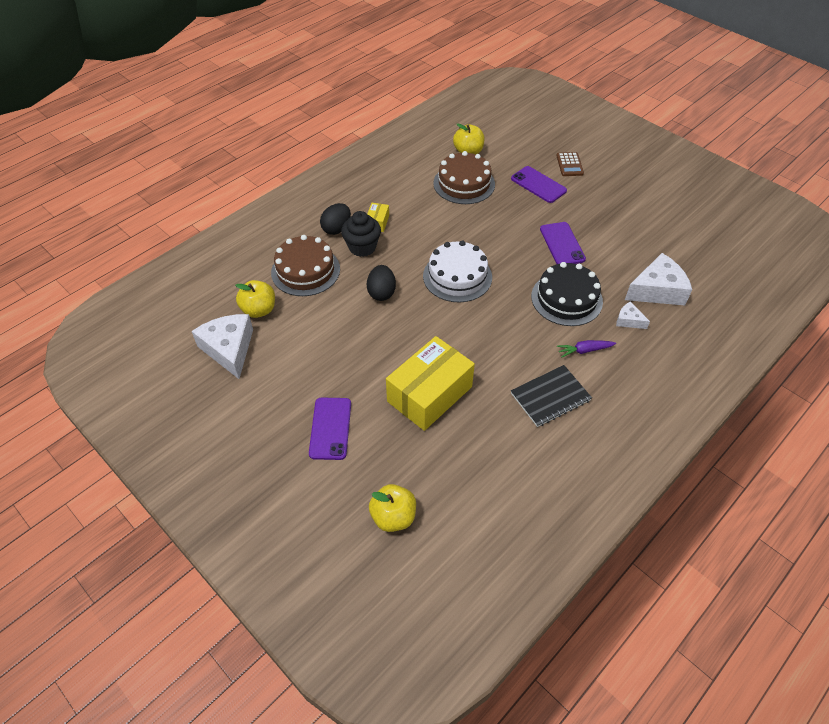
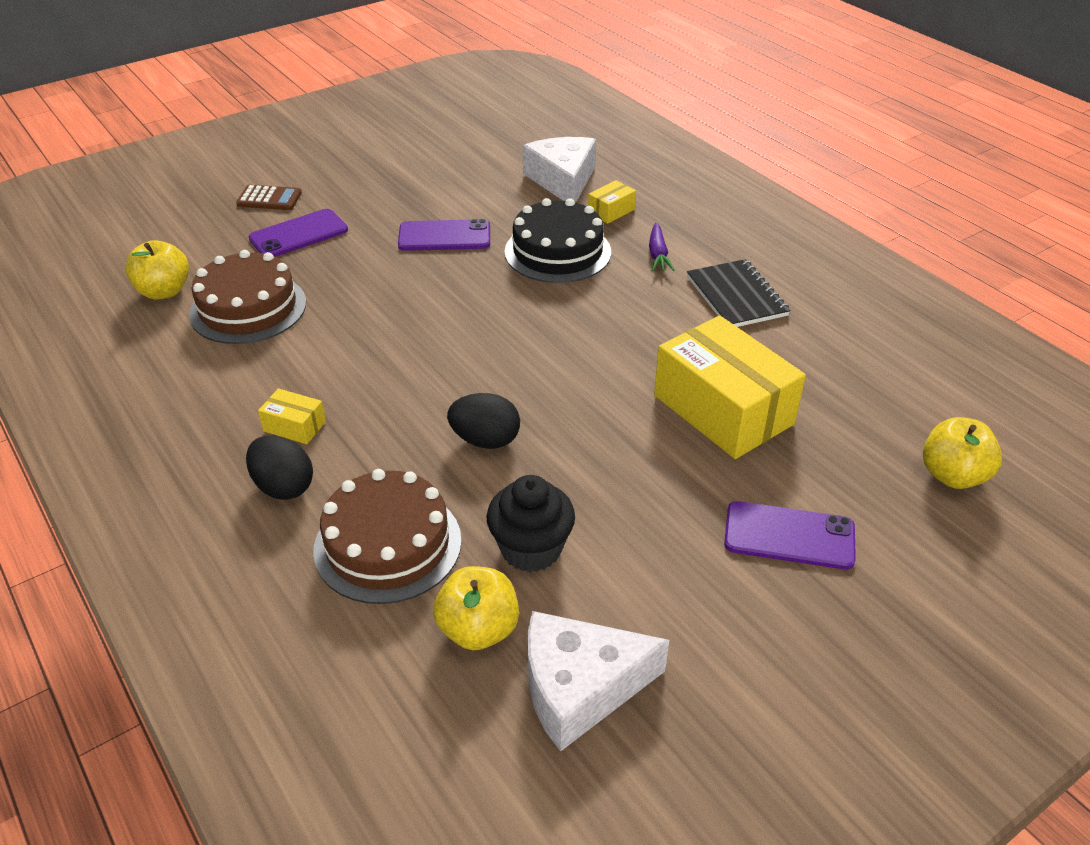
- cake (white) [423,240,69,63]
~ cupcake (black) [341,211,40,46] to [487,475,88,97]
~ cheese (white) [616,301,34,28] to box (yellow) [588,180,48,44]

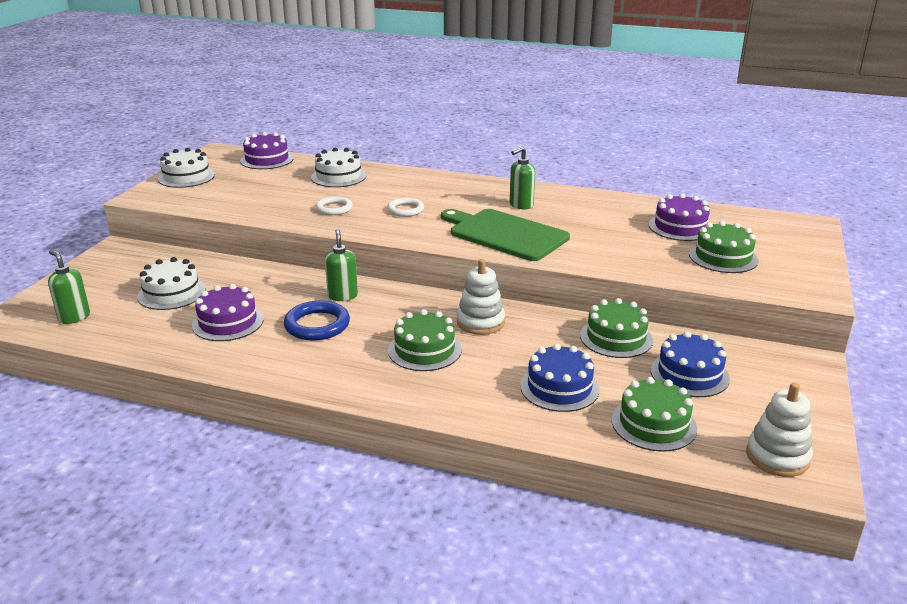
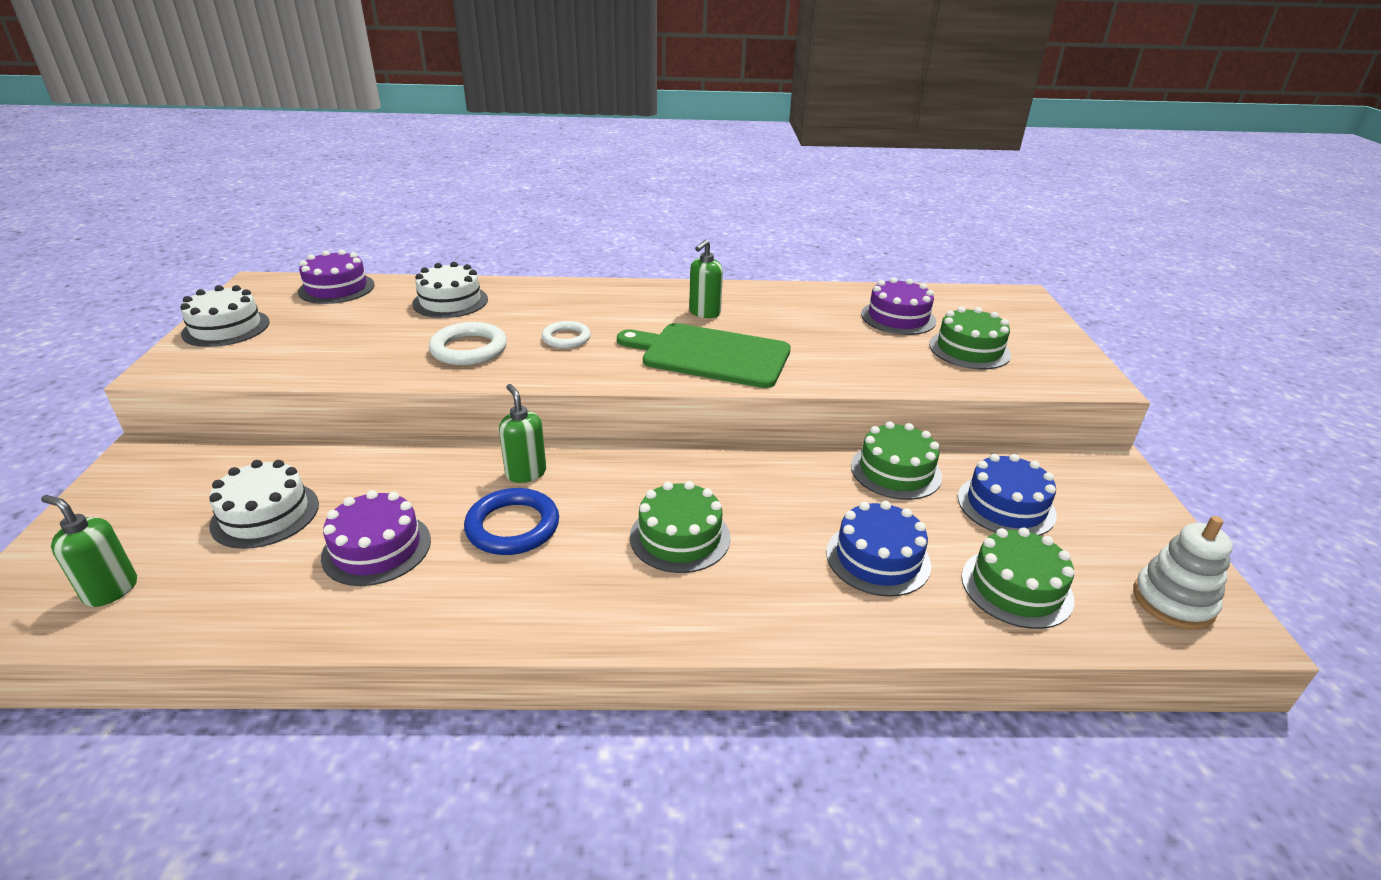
- stacking toy (white) [457,259,48,76]
~ ring (white) [316,196,37,19] = [429,322,78,43] x1.51

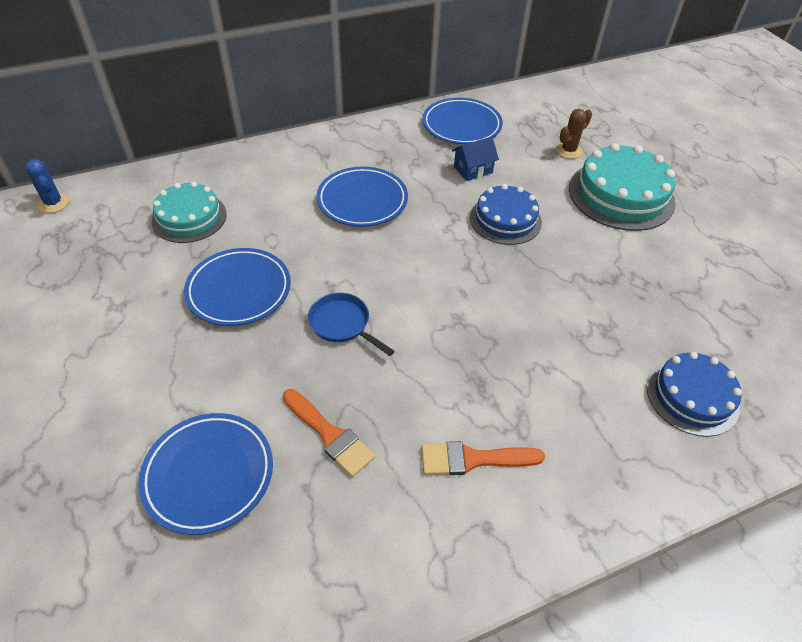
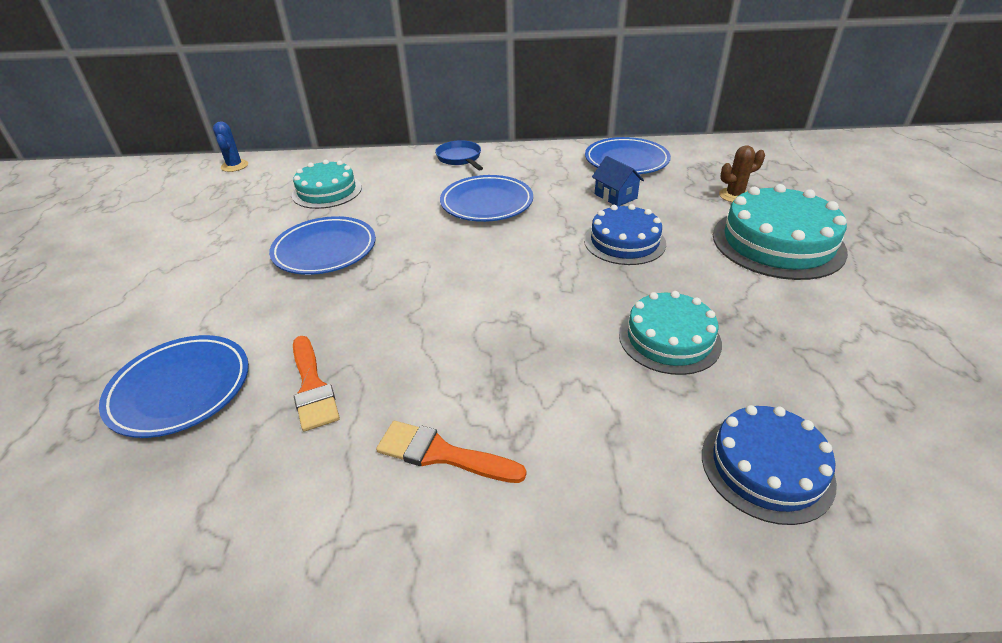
+ cake (turquoise) [619,291,103,84]
~ pan (blue) [308,293,87,63] to [435,140,48,30]
~ house (blue) [452,137,47,44] = [592,156,52,50] 60 degrees clockwise

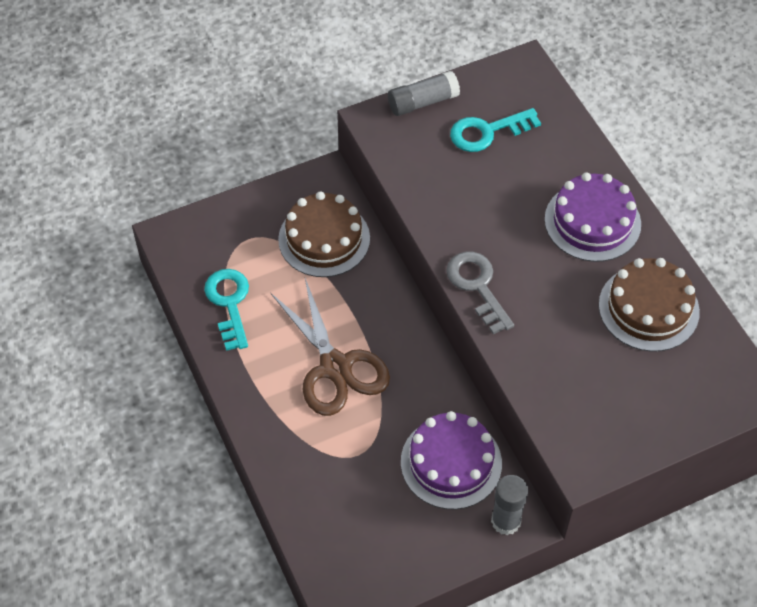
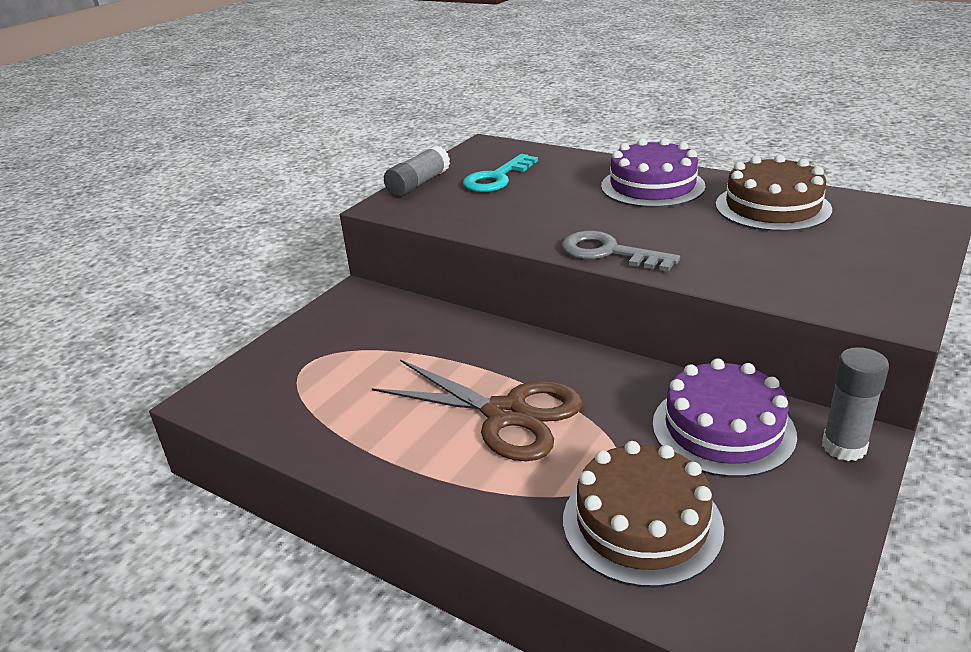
- key (turquoise) [204,269,45,82]
~ cake (brown) [278,191,92,86] to [563,441,161,147]

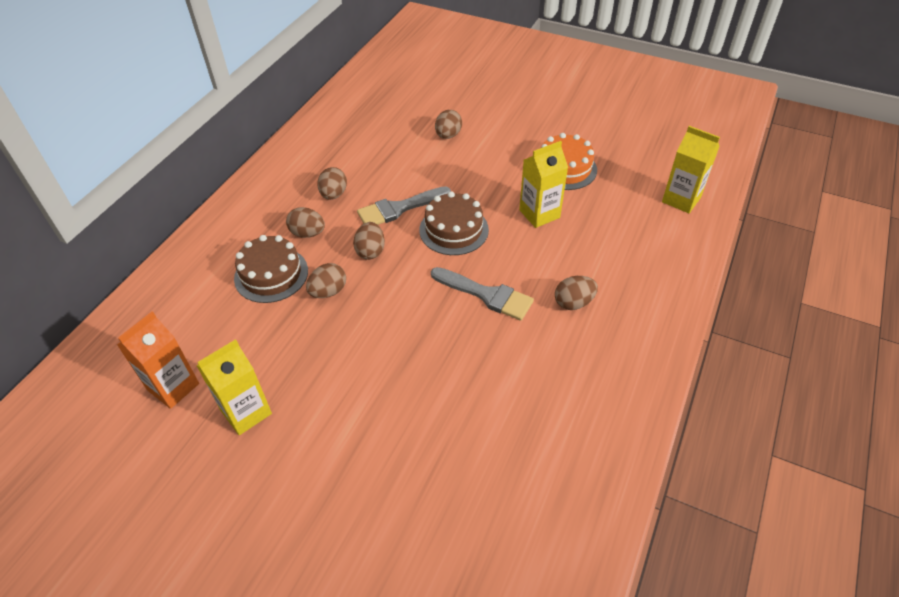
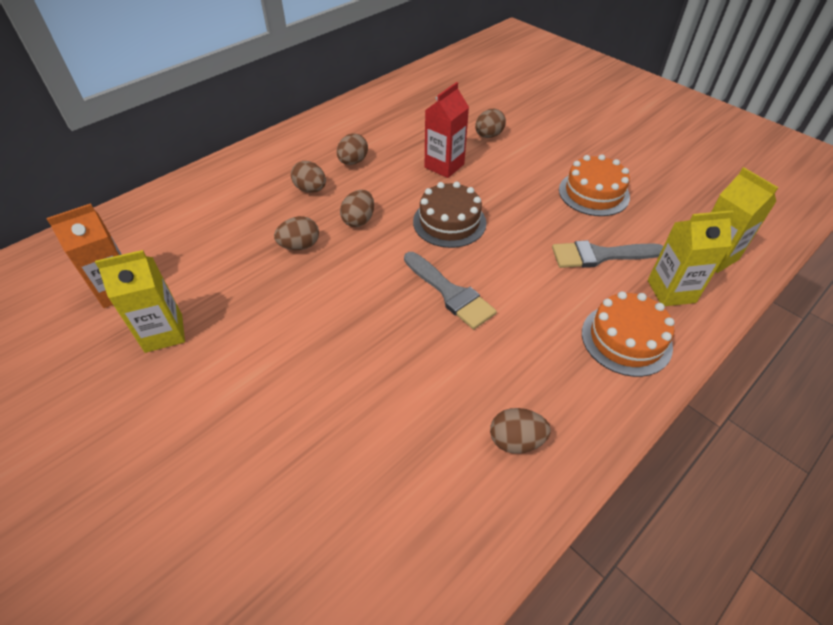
- cake (brown) [234,235,74,68]
+ carton (red) [425,82,44,96]
+ cake (orange) [582,291,93,86]
~ brush (grey) [357,186,94,39] to [552,240,111,28]
~ carton (yellow) [519,141,49,87] to [648,210,86,96]
~ egg (brown) [555,276,43,34] to [490,408,61,46]

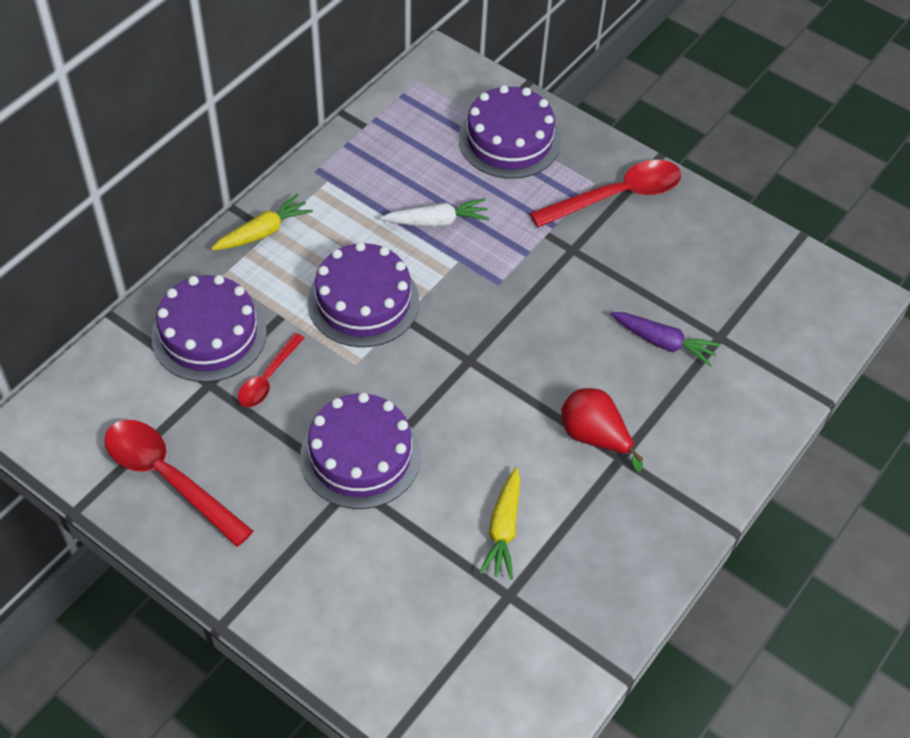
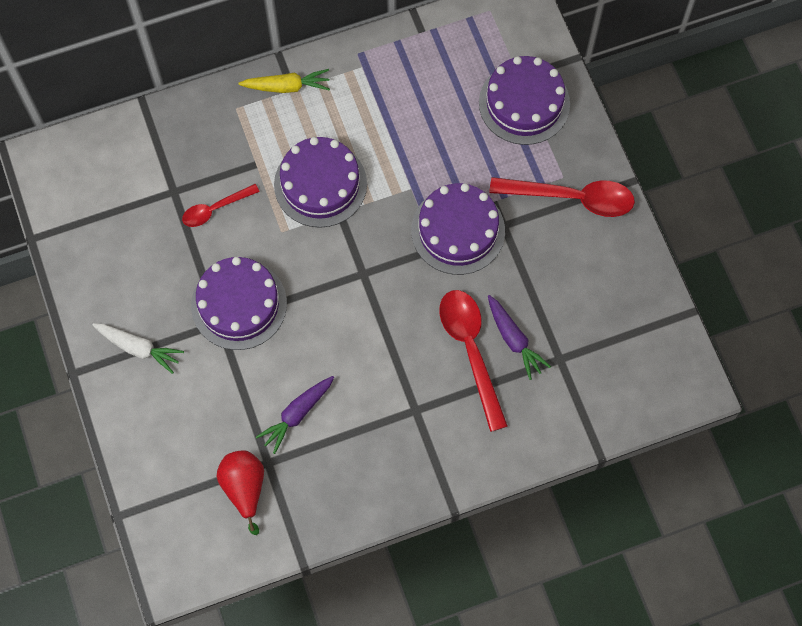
~ spoon (red) [104,420,149,127] to [439,290,69,142]
~ cake (purple) [151,275,116,107] to [411,183,94,92]
~ carrot (white) [381,198,109,29] to [93,323,91,51]
~ pear (red) [561,388,82,84] to [217,451,47,84]
~ carrot (yellow) [479,467,41,112] to carrot (purple) [256,376,78,78]

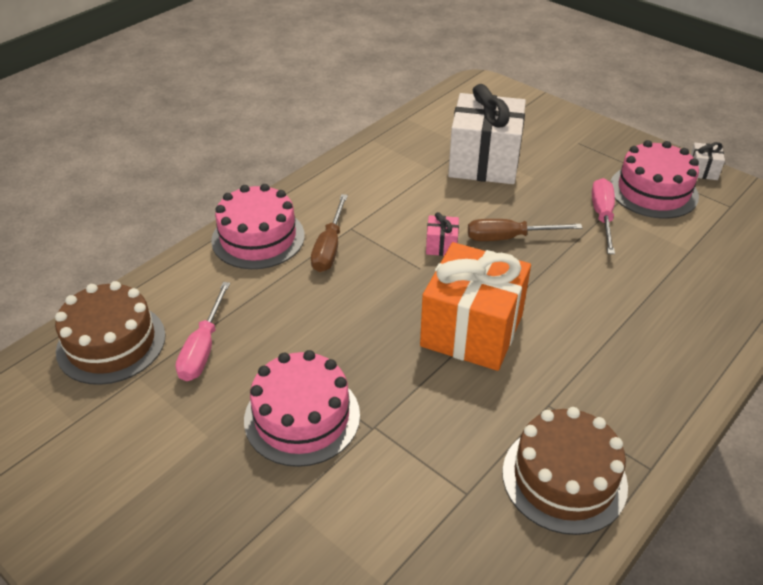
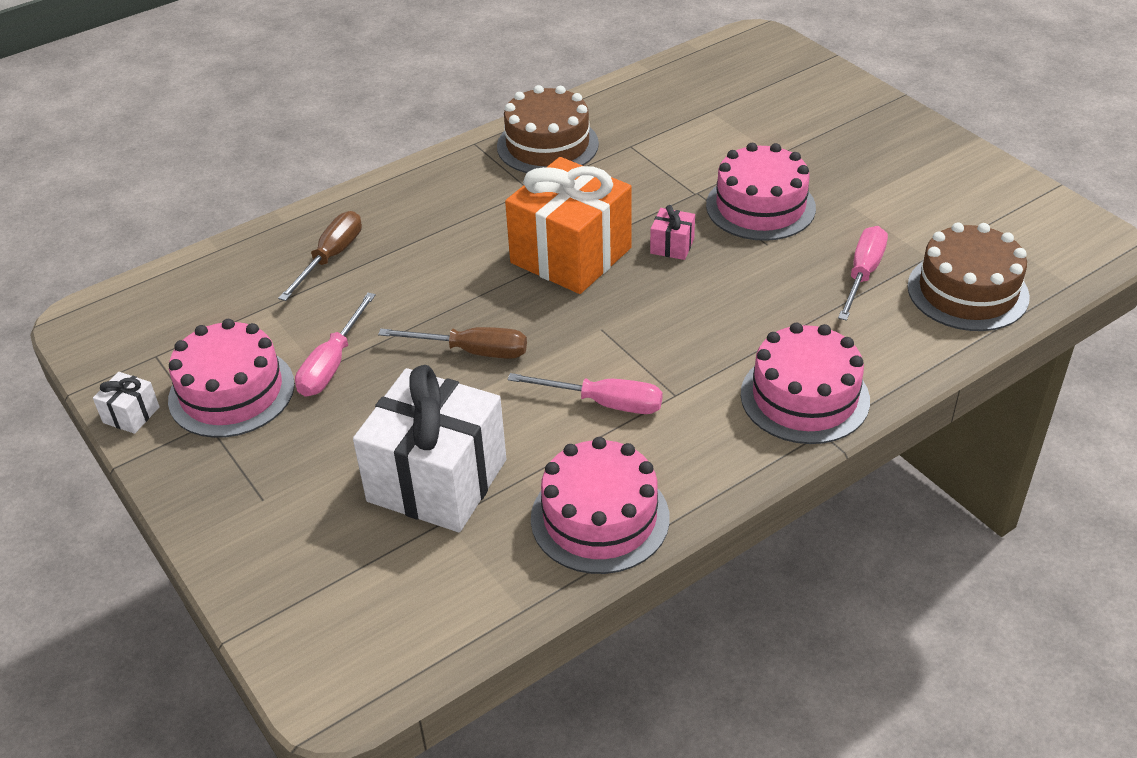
+ screwdriver (pink) [508,373,155,41]
+ cake (pink) [531,437,139,137]
~ screwdriver (brown) [311,194,37,78] to [278,211,84,90]
~ gift (pink) [426,212,33,44] to [650,205,45,55]

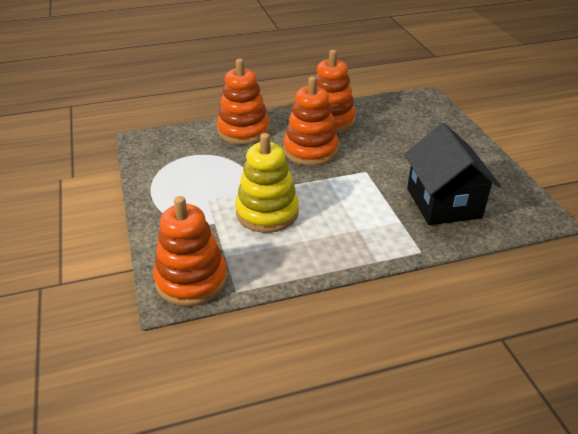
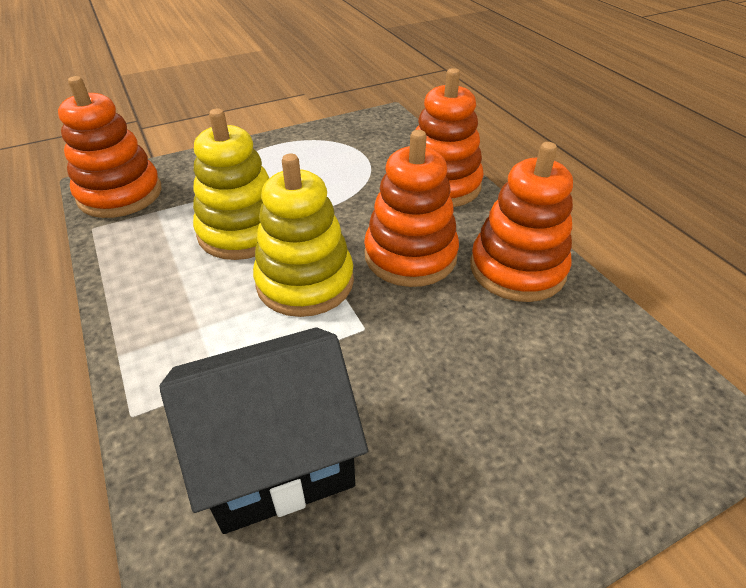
+ stacking toy (yellow) [253,154,101,163]

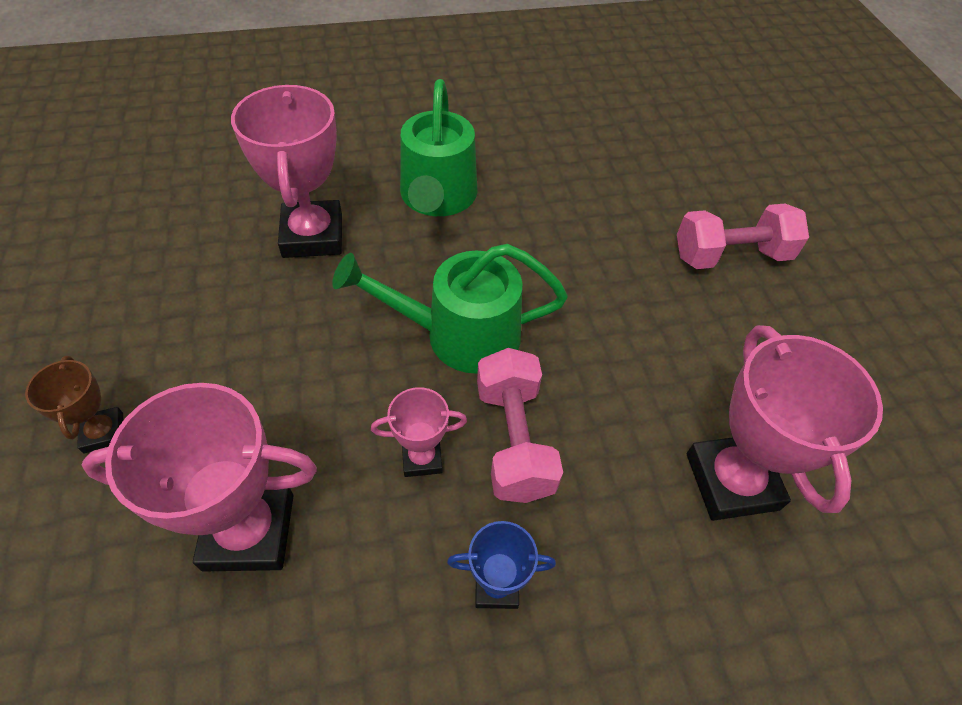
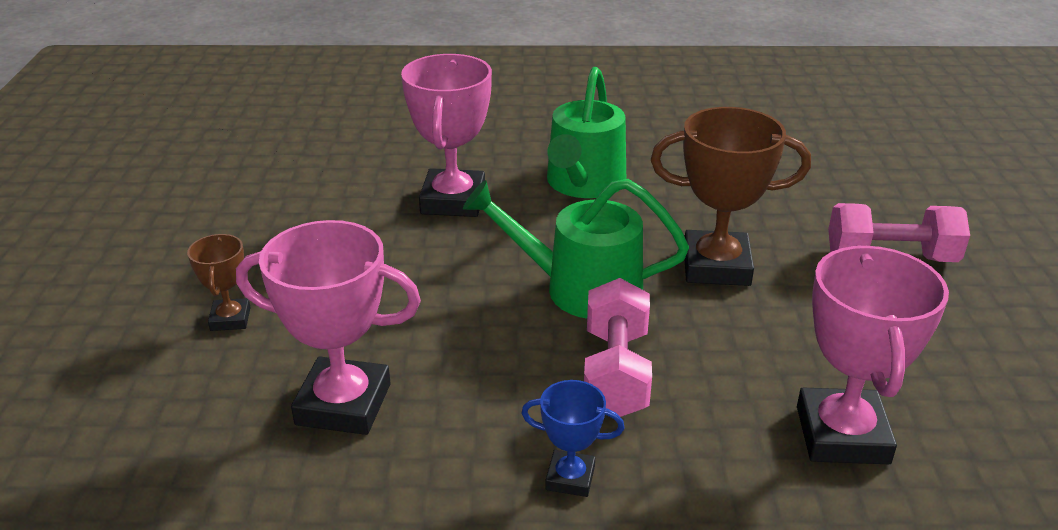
- trophy (pink) [371,387,96,90]
+ trophy (brown) [651,107,160,179]

